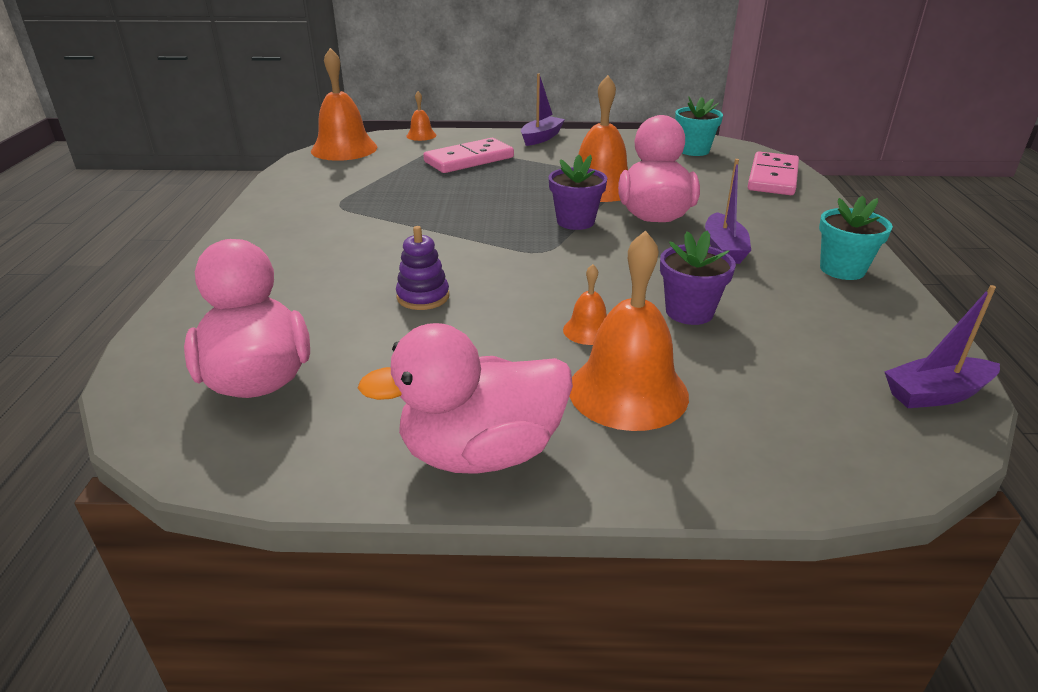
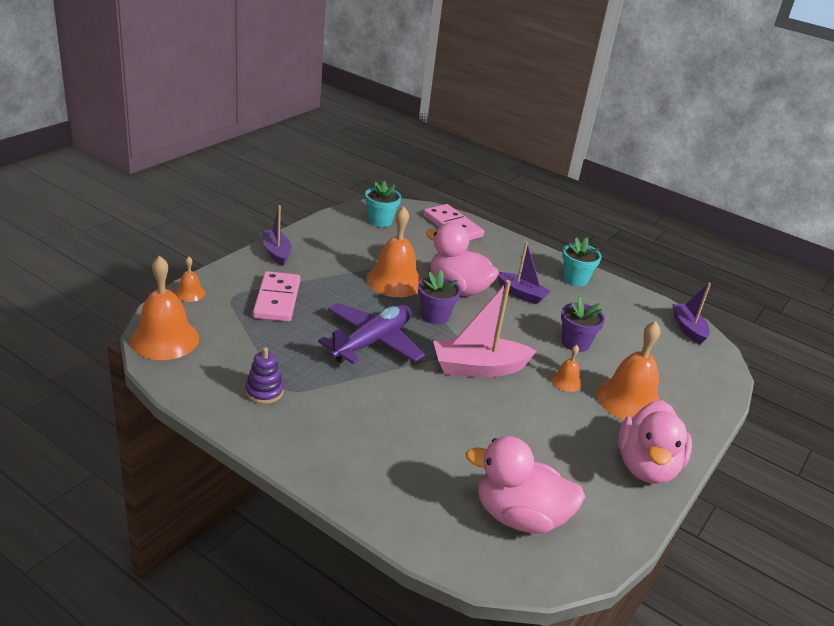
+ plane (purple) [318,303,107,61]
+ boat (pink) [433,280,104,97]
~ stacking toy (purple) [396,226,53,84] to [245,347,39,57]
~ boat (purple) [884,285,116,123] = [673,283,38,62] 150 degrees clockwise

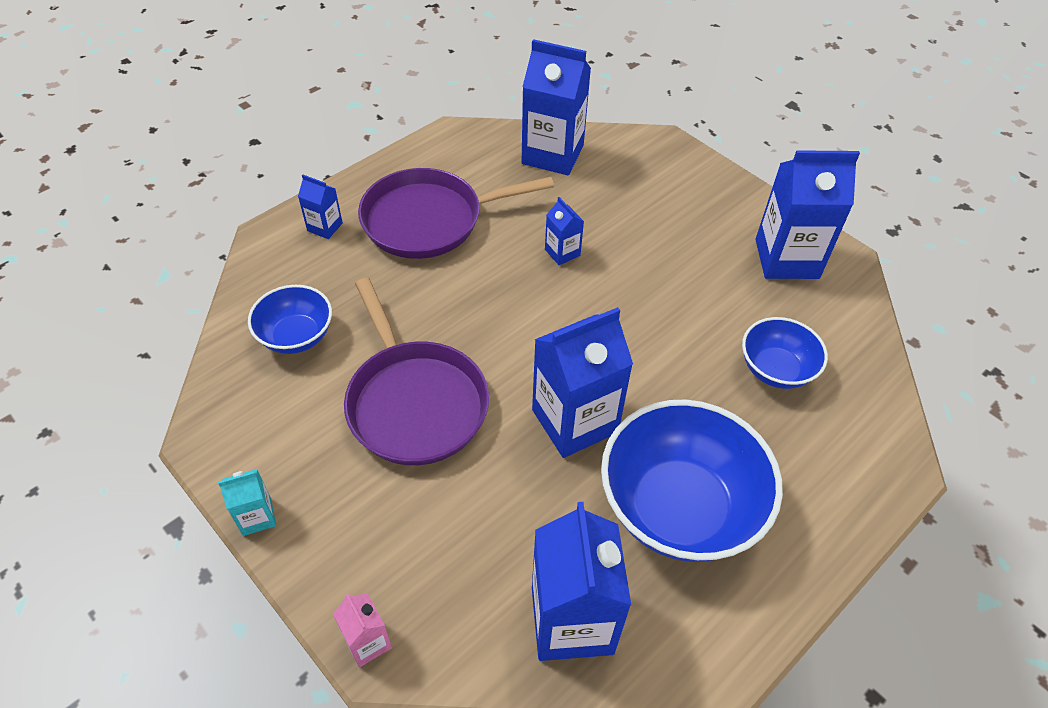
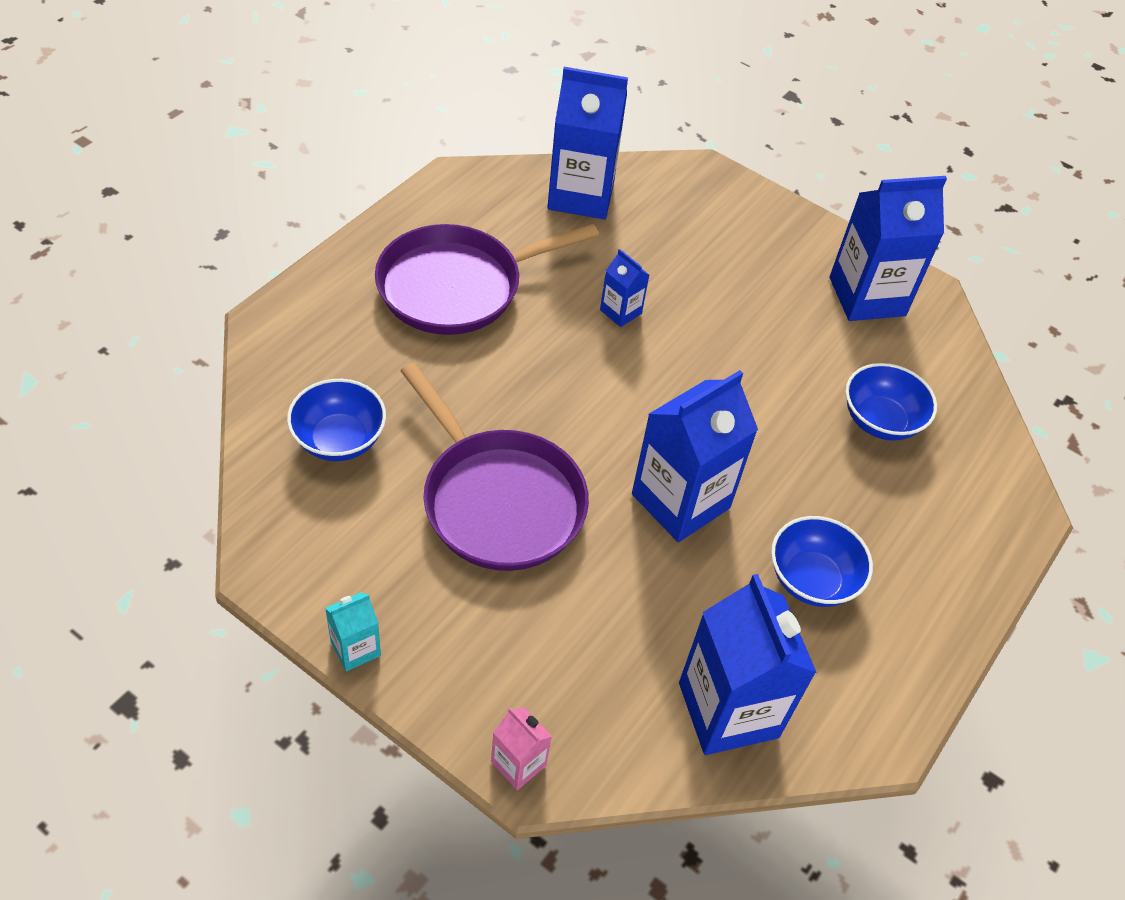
- carton (blue) [298,175,45,64]
~ bowl (blue) [601,400,182,162] = [771,516,102,91] x0.55

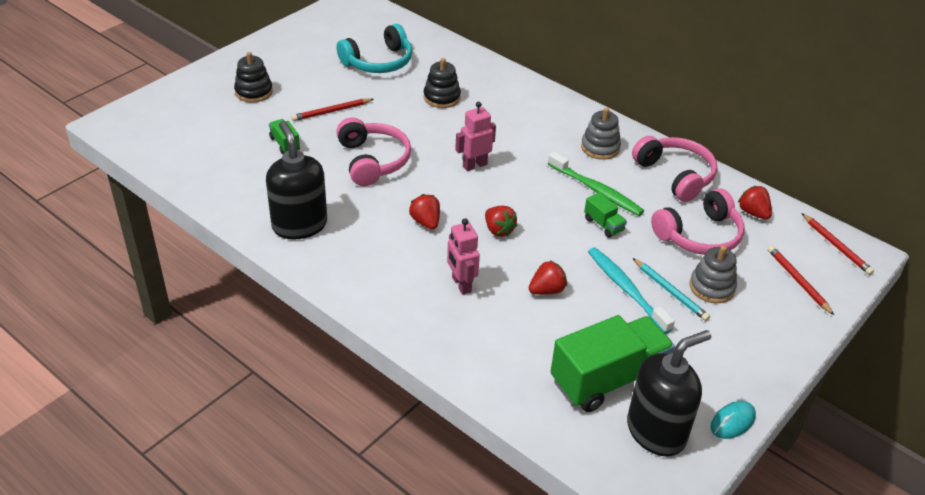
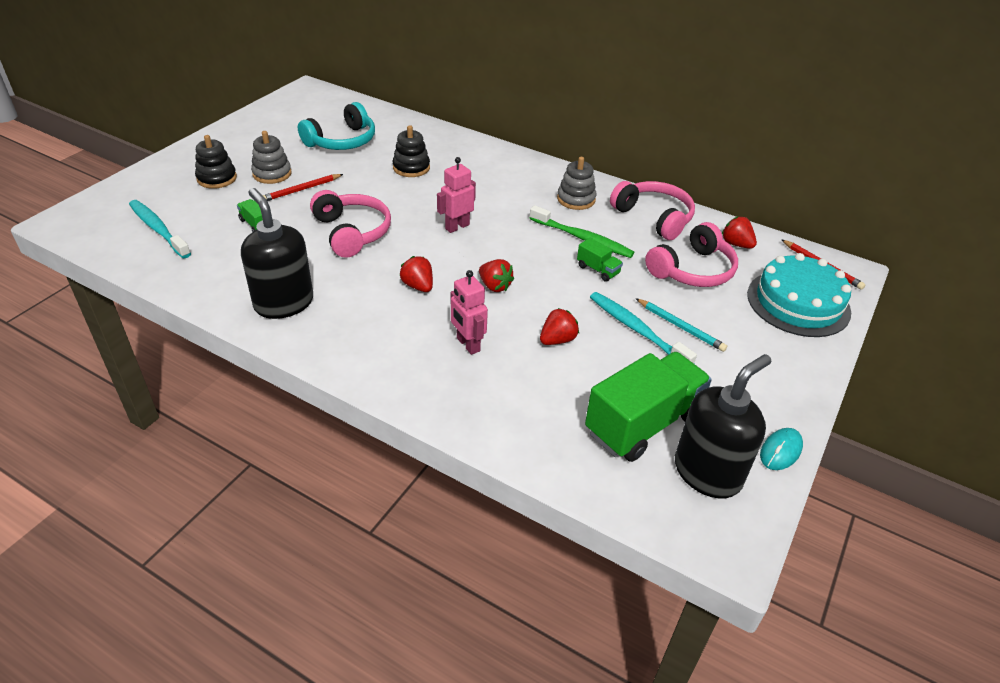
+ toothbrush (turquoise) [129,200,62,58]
~ stacking toy (grey) [690,245,47,58] to [251,131,41,53]
~ pencil (red) [768,246,66,69] to cake (turquoise) [747,253,104,84]

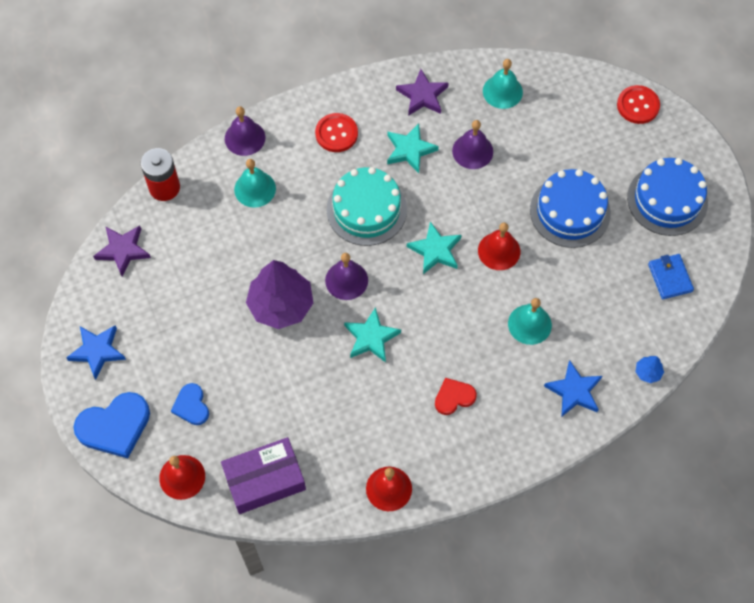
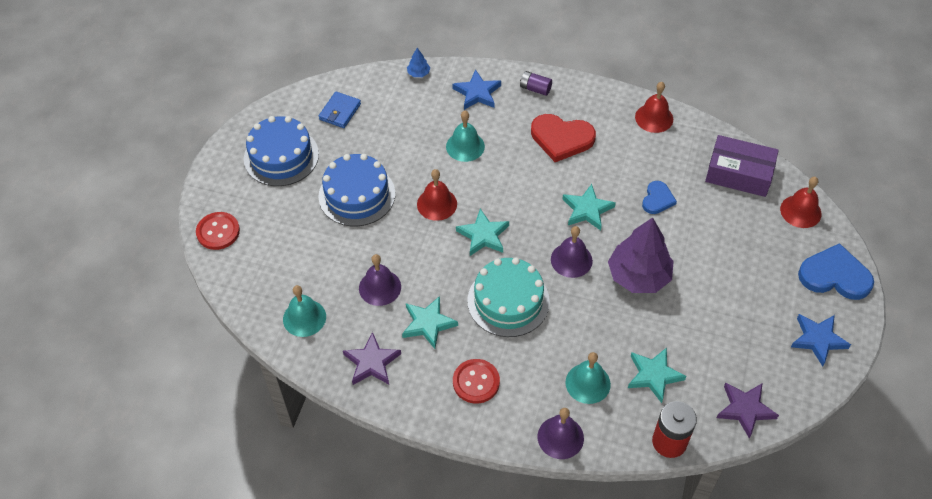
+ battery (purple) [520,71,32,25]
+ star (turquoise) [628,348,58,55]
~ heart (blue) [171,383,38,42] to [642,181,35,33]
~ heart (red) [435,378,42,37] = [531,114,65,48] x1.74

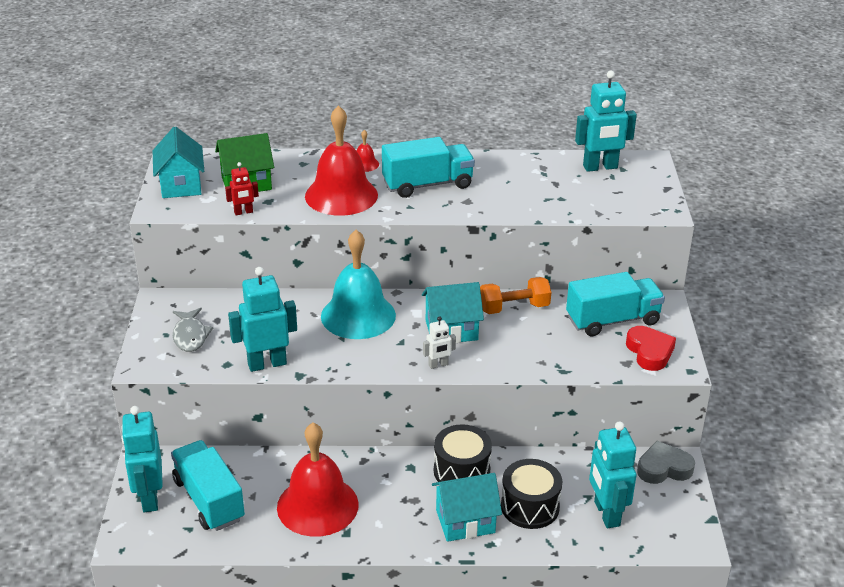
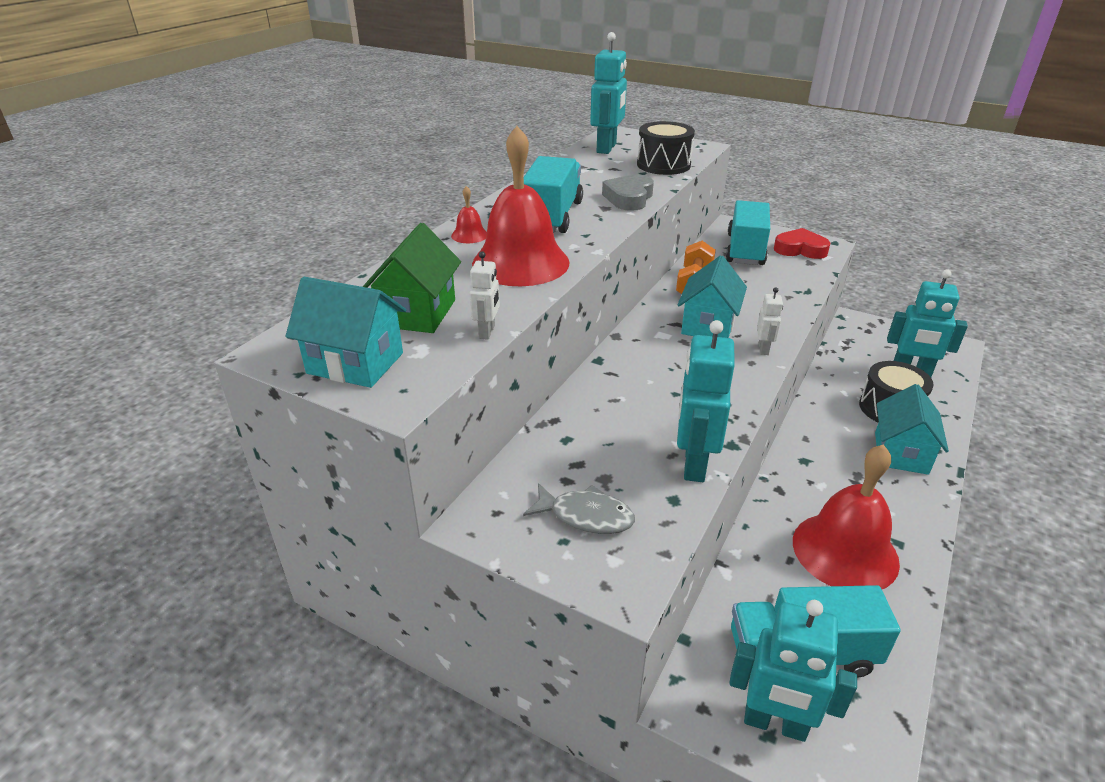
- bell (turquoise) [321,230,75,109]
~ drum (black) [434,424,58,58] to [637,121,58,54]
~ heart (grey) [637,441,58,43] to [602,174,52,37]
~ robot (red) [225,162,34,53] to robot (white) [469,251,31,89]

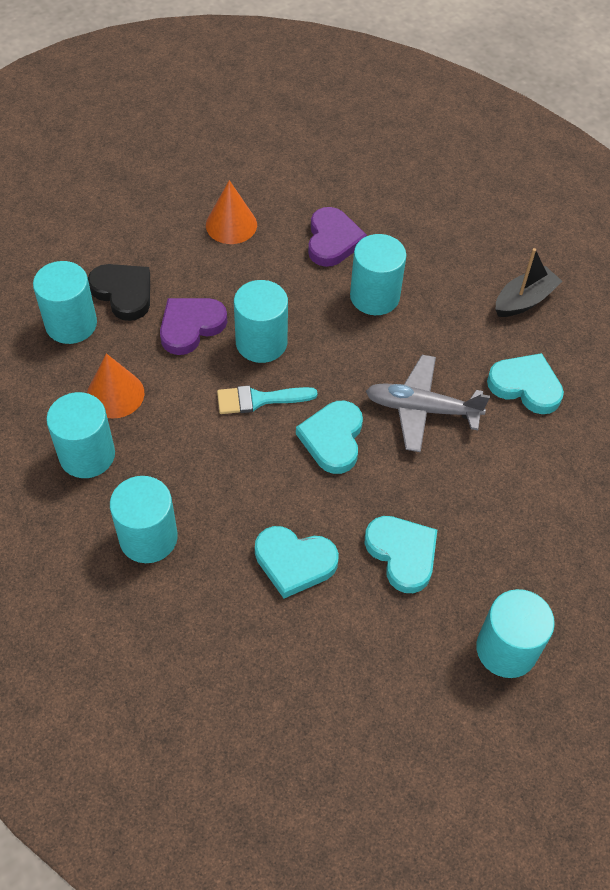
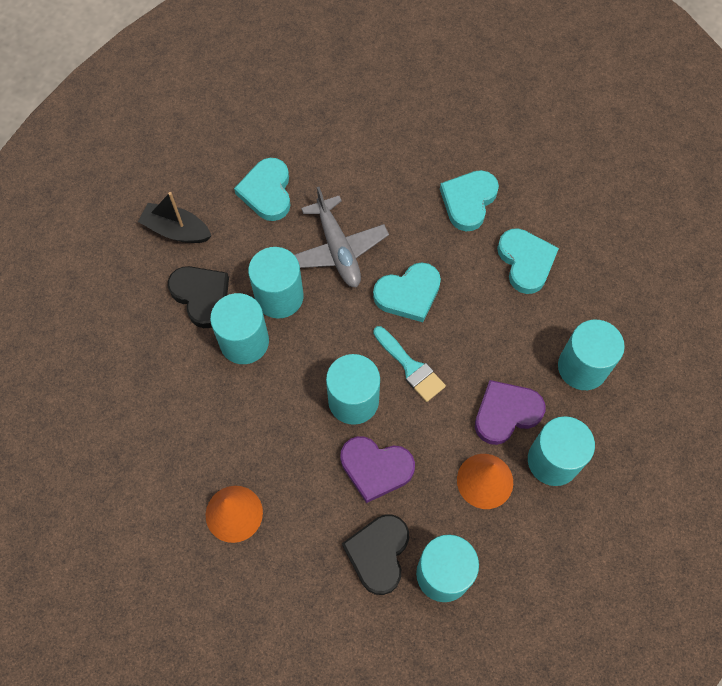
+ heart (black) [168,266,61,62]
~ heart (purple) [308,207,59,60] to [475,380,70,65]
~ cylinder (turquoise) [476,589,79,89] to [248,247,55,71]

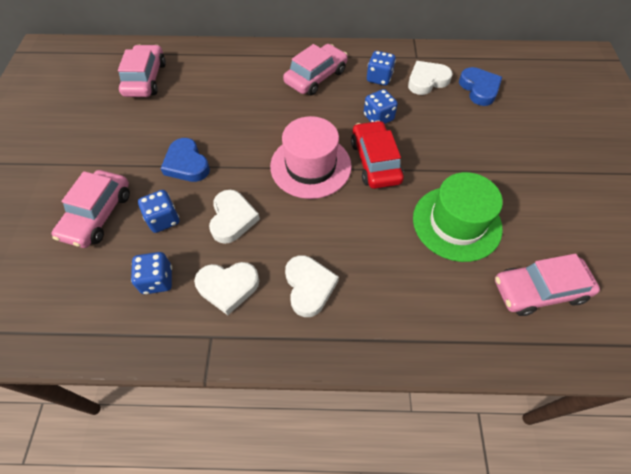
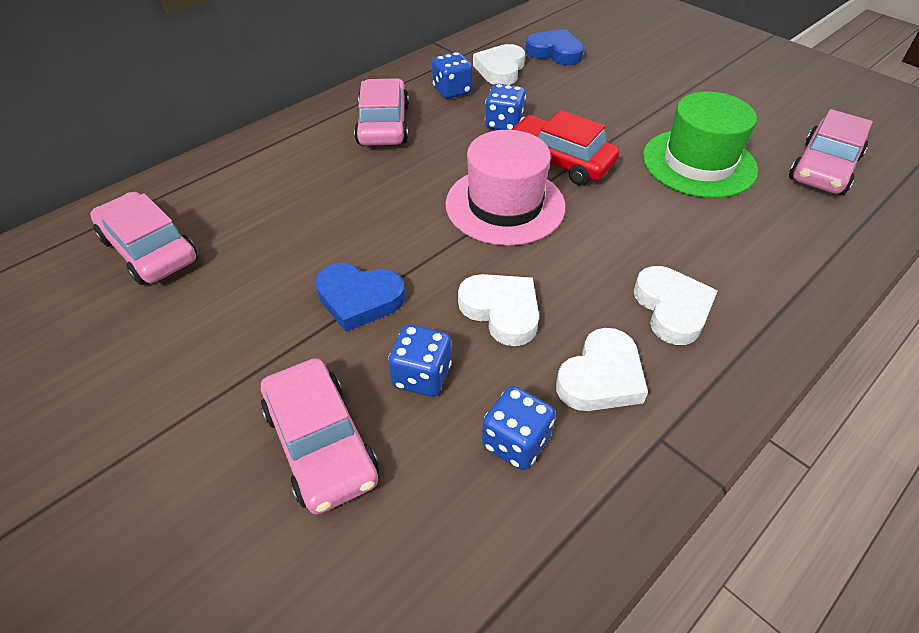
~ heart (white) [285,255,54,62] = [634,266,84,79] 45 degrees clockwise

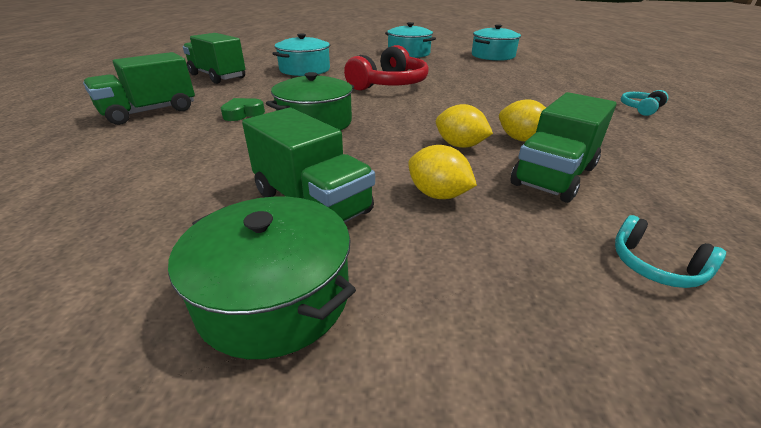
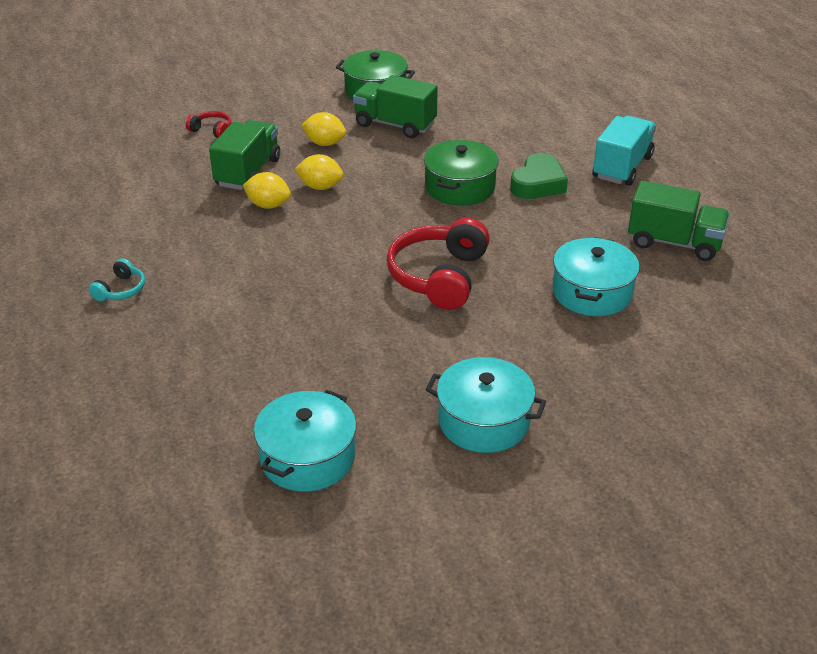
~ truck (green) [83,52,112,73] to truck (turquoise) [593,116,63,70]
~ headphones (turquoise) [615,215,111,73] to headphones (red) [186,111,45,27]
~ heart (green) [221,98,44,23] = [510,153,58,46] x1.55

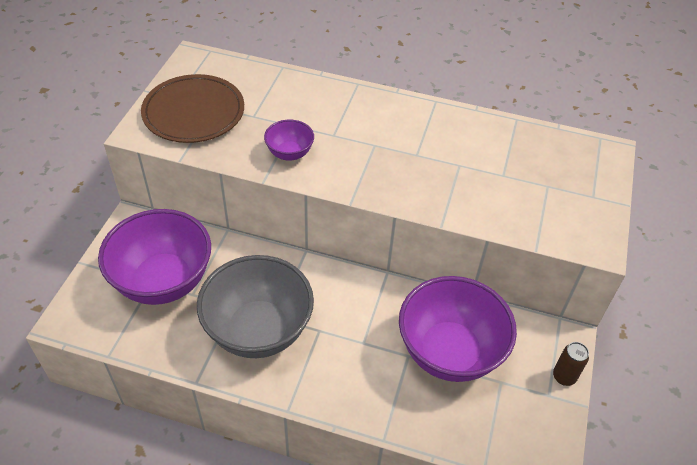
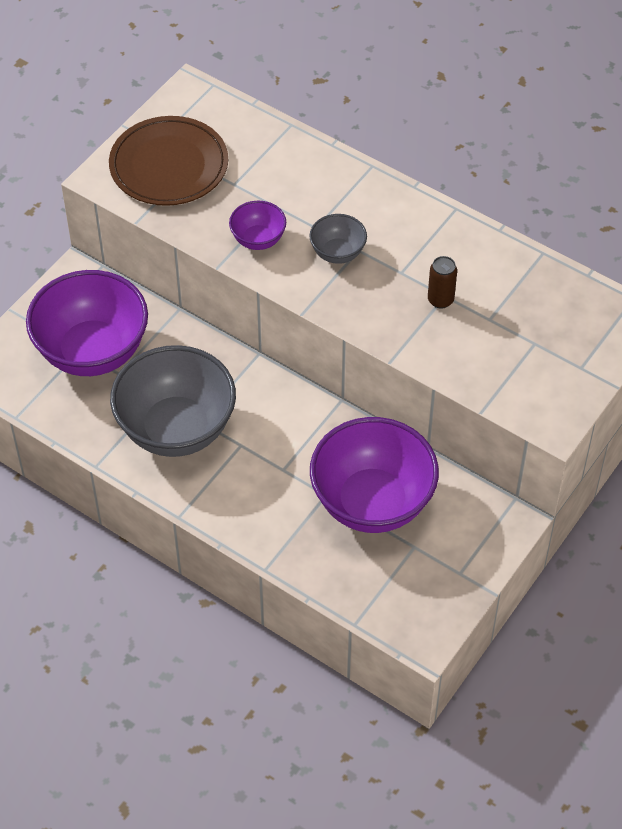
+ bowl (grey) [309,214,58,50]
~ can (brown) [553,342,36,44] to [428,256,29,53]

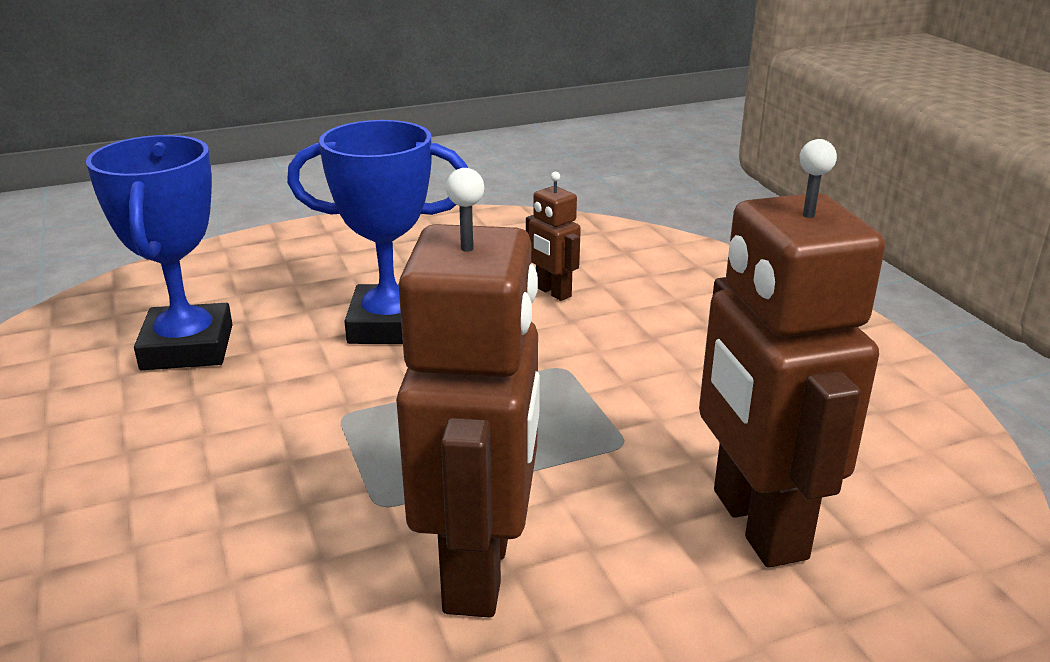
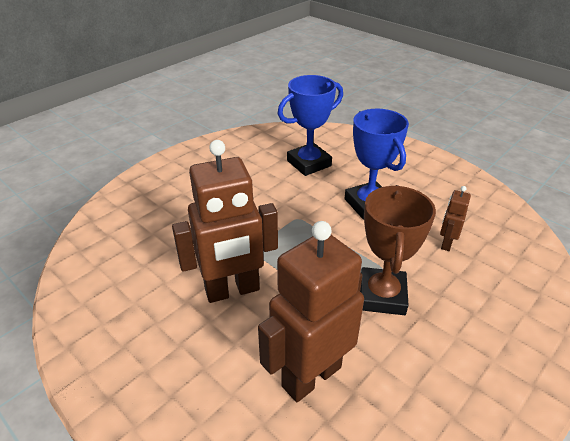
+ trophy (brown) [360,185,76,130]

